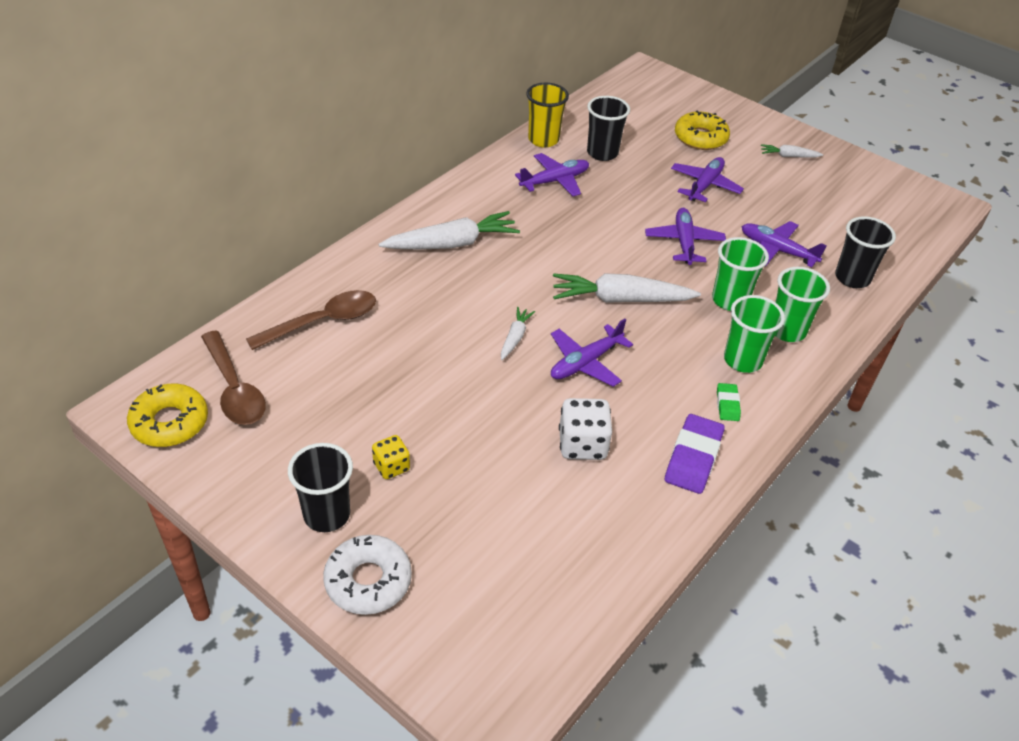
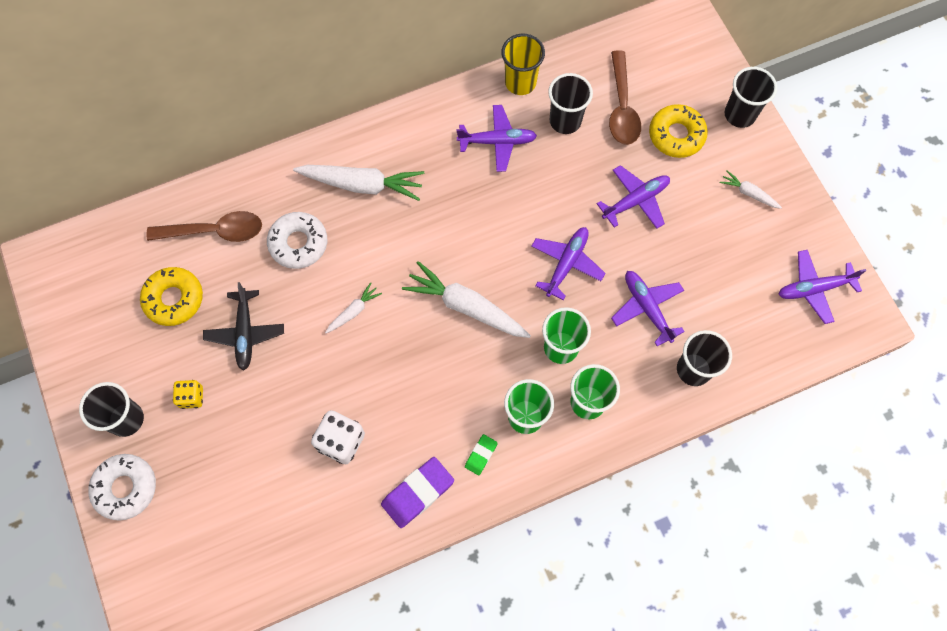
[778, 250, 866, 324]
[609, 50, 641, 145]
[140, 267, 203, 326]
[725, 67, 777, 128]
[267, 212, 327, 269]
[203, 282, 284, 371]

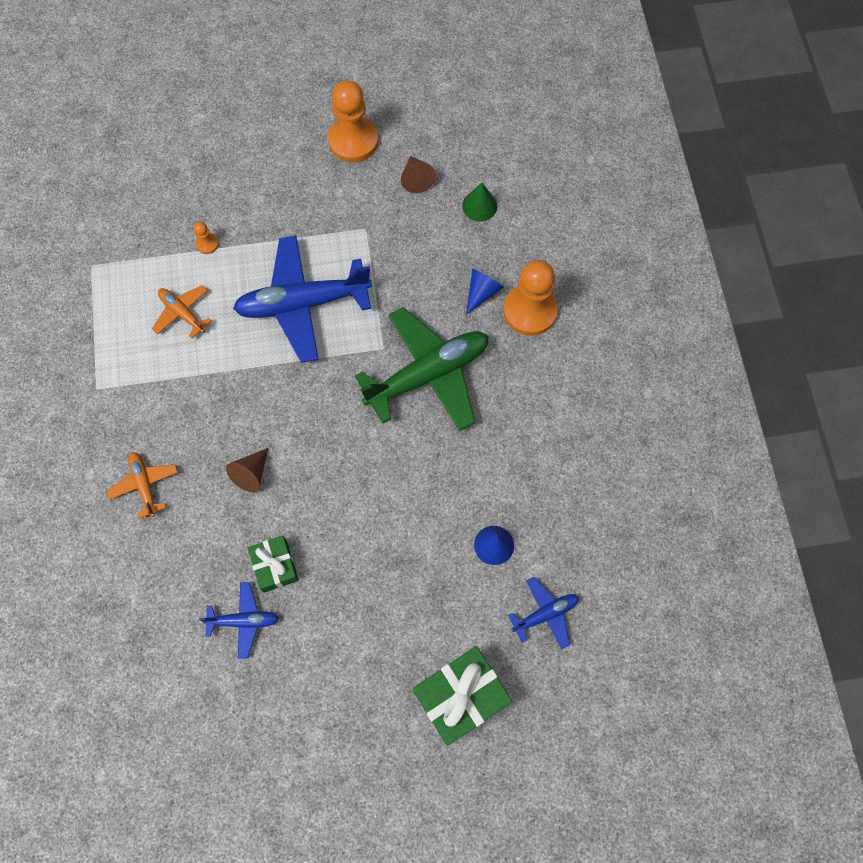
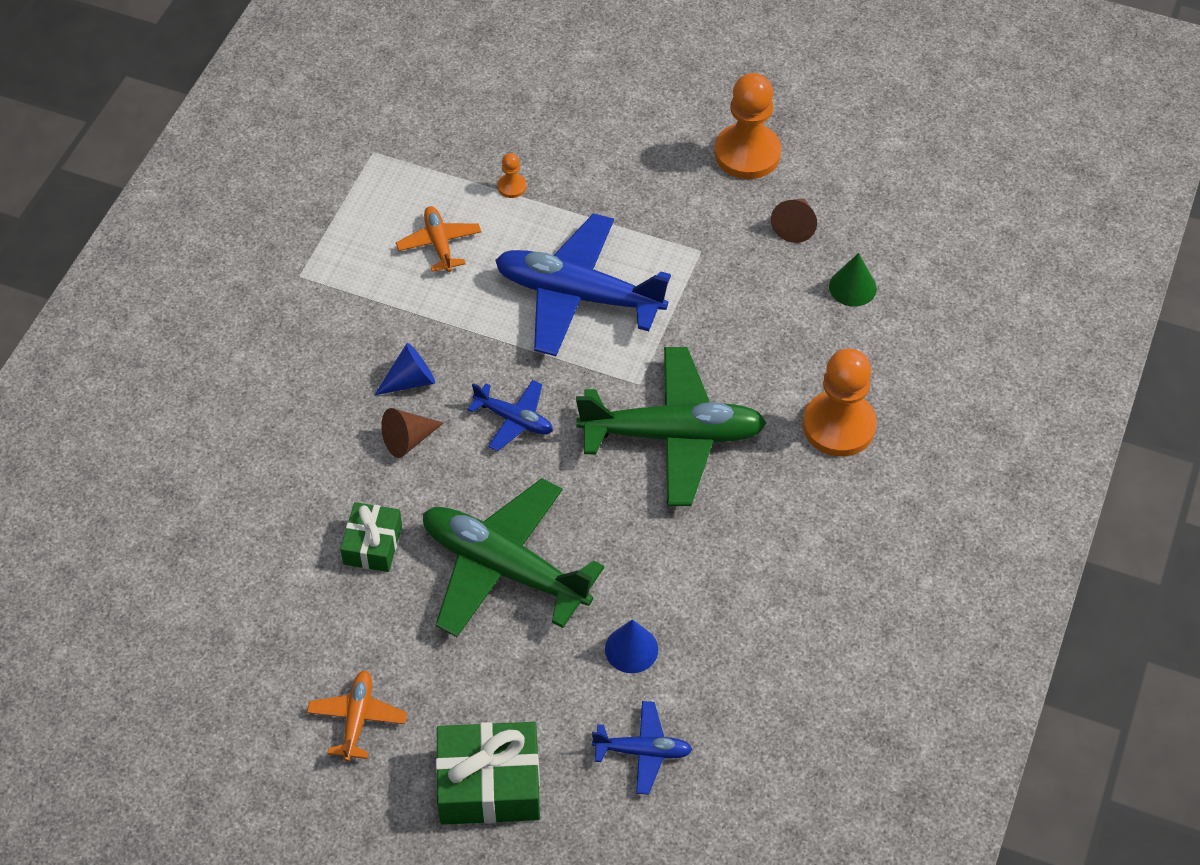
[375, 343, 435, 395]
[307, 670, 407, 761]
[468, 380, 553, 451]
[423, 478, 604, 637]

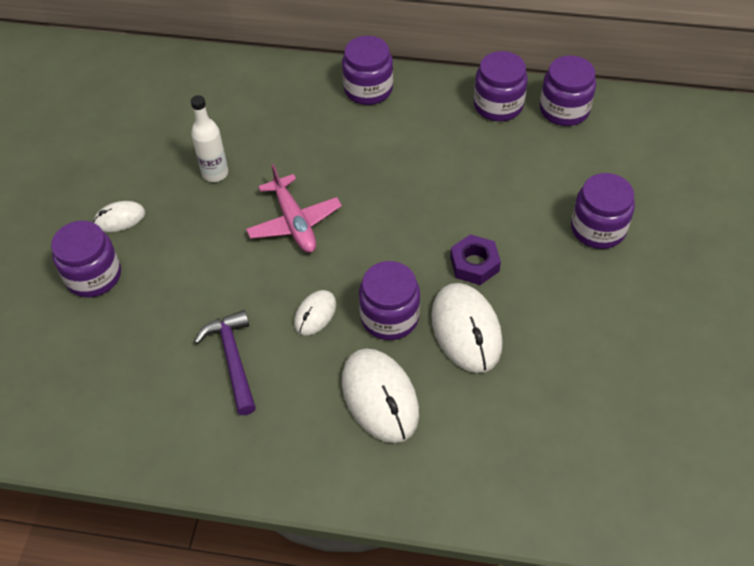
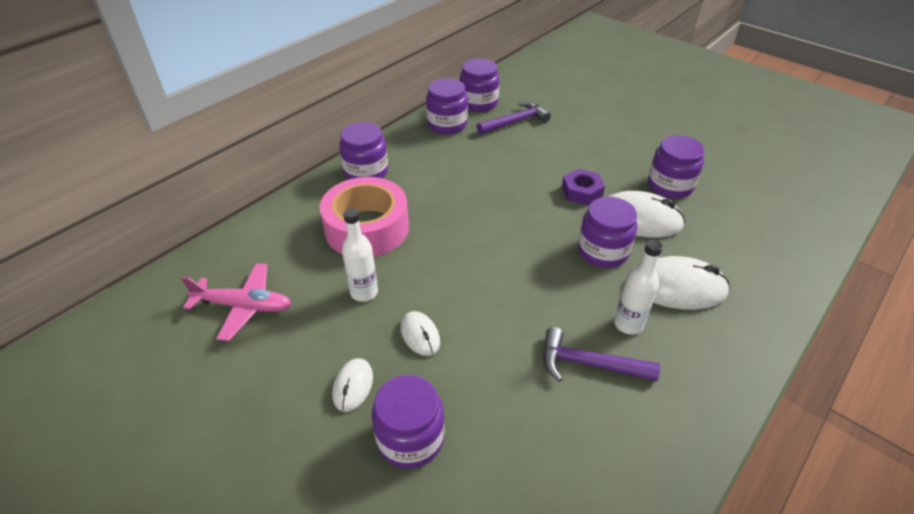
[181, 263, 291, 341]
[648, 135, 704, 199]
[401, 311, 440, 356]
[477, 101, 551, 135]
[320, 177, 409, 257]
[614, 240, 663, 335]

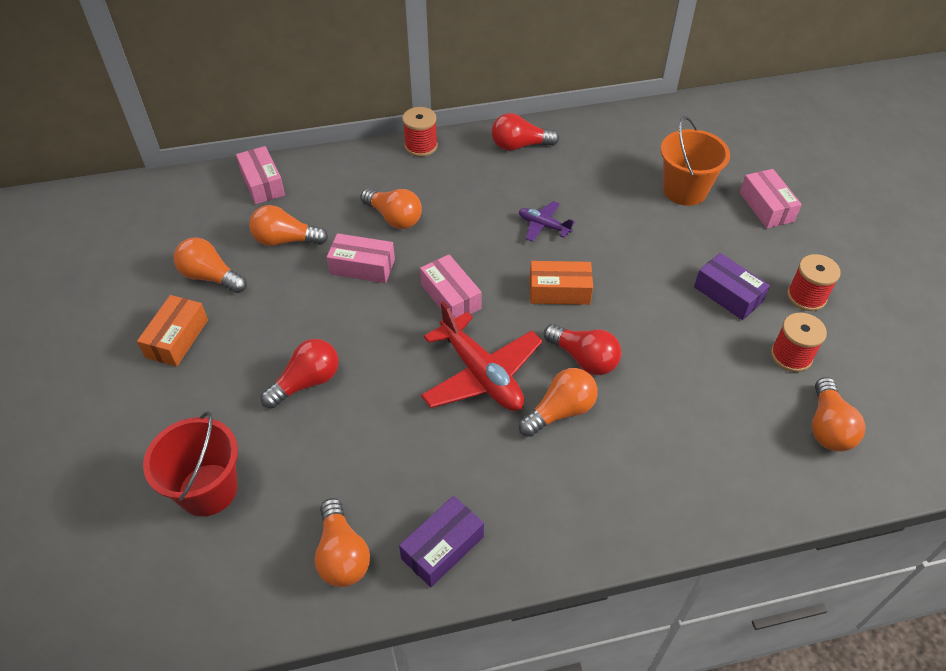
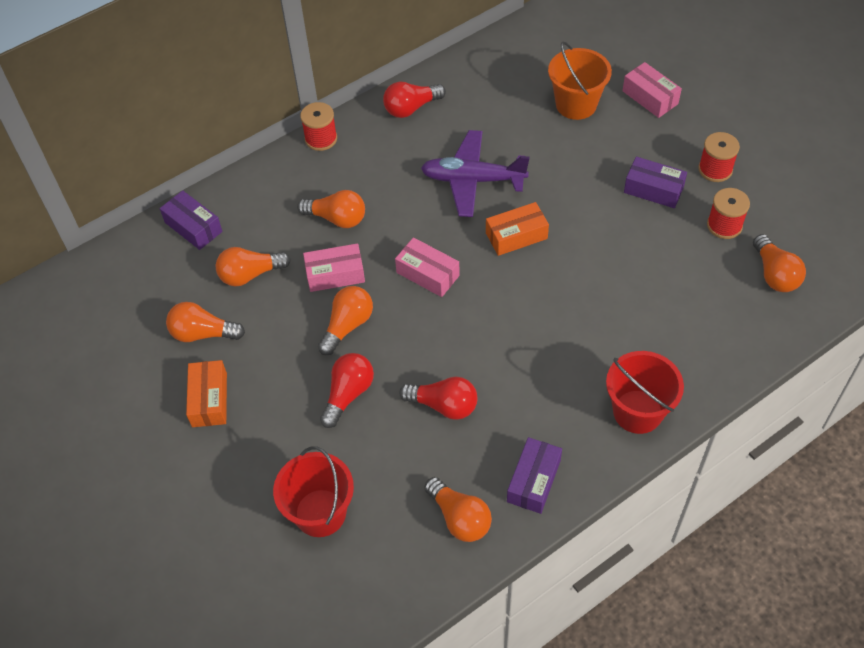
[160, 190, 222, 250]
[421, 130, 530, 217]
[421, 301, 543, 411] (first image)
[399, 377, 478, 420]
[318, 286, 373, 355]
[606, 351, 684, 434]

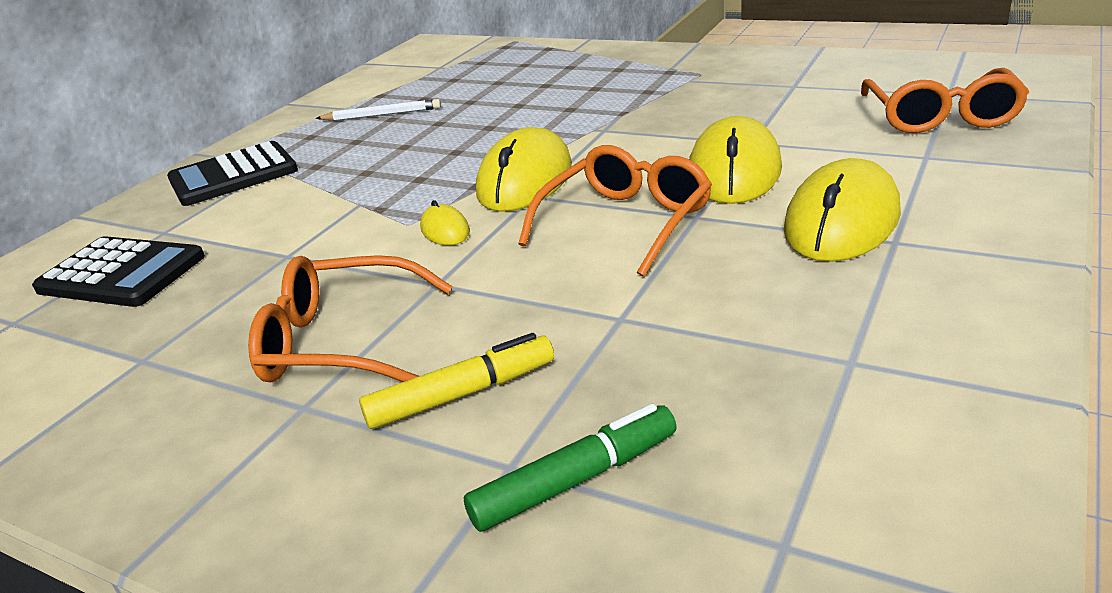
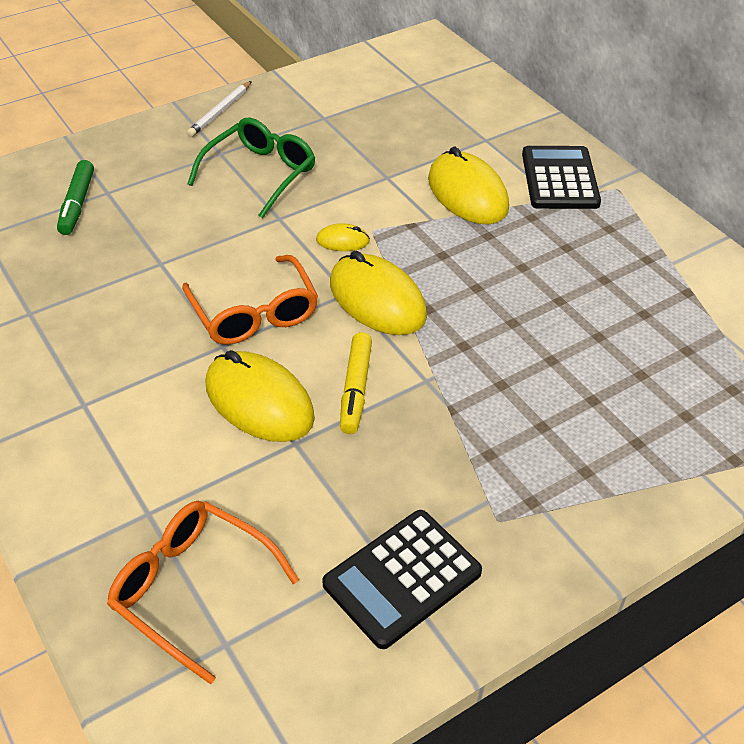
[187, 81, 252, 137]
[428, 147, 509, 225]
[322, 510, 482, 649]
[187, 118, 315, 219]
[340, 332, 372, 434]

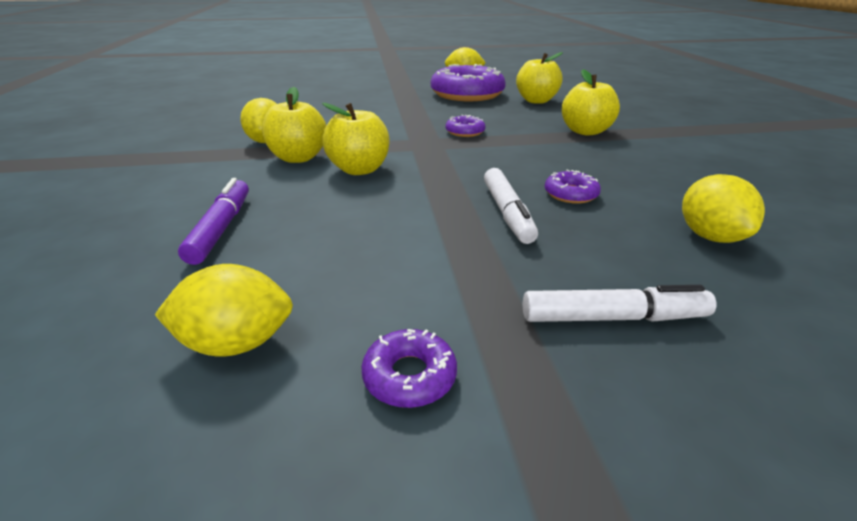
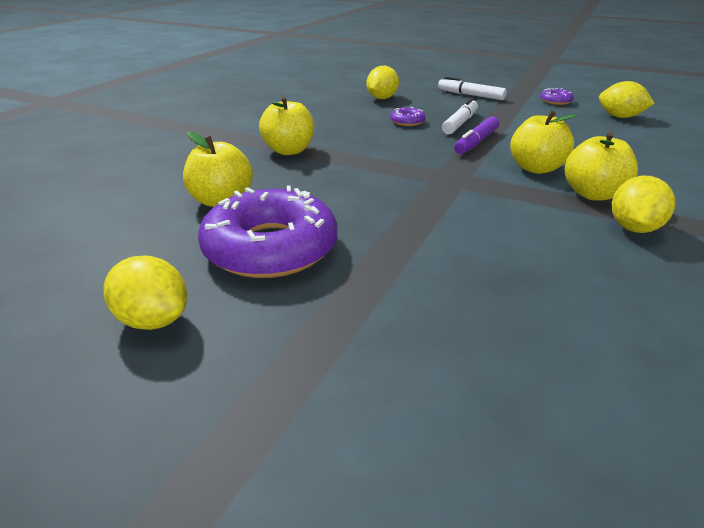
[446, 115, 486, 137] (first image)
[454, 116, 499, 154]

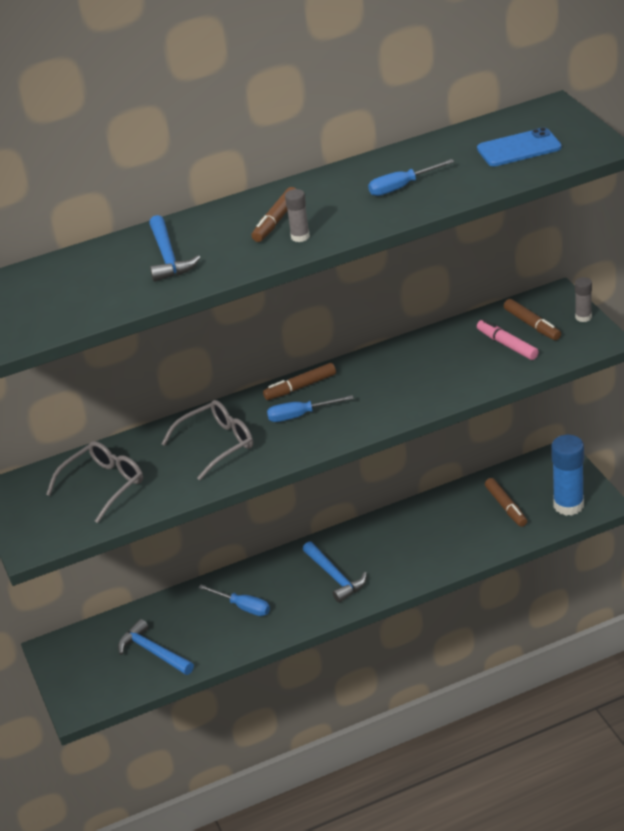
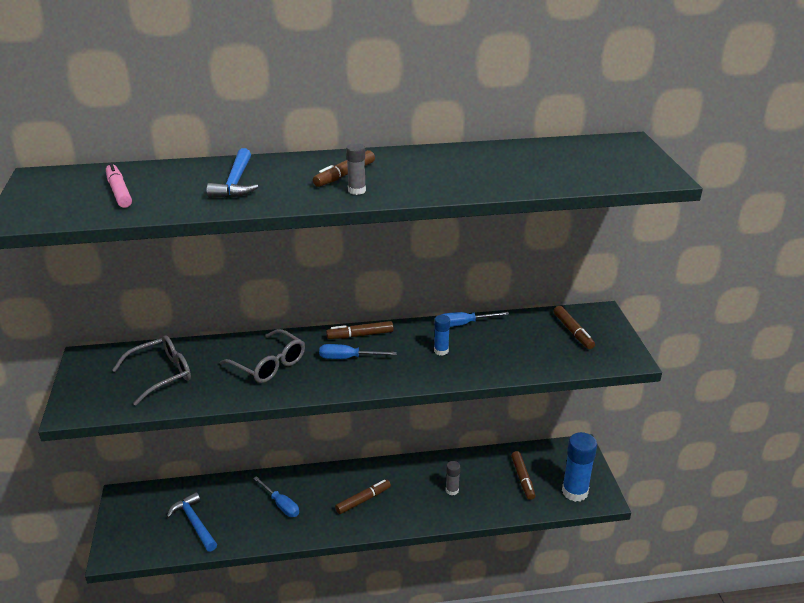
[477, 127, 562, 166] (first image)
[441, 312, 509, 327]
[446, 461, 460, 495]
[106, 163, 132, 208]
[220, 329, 305, 383]
[335, 479, 391, 514]
[434, 315, 450, 356]

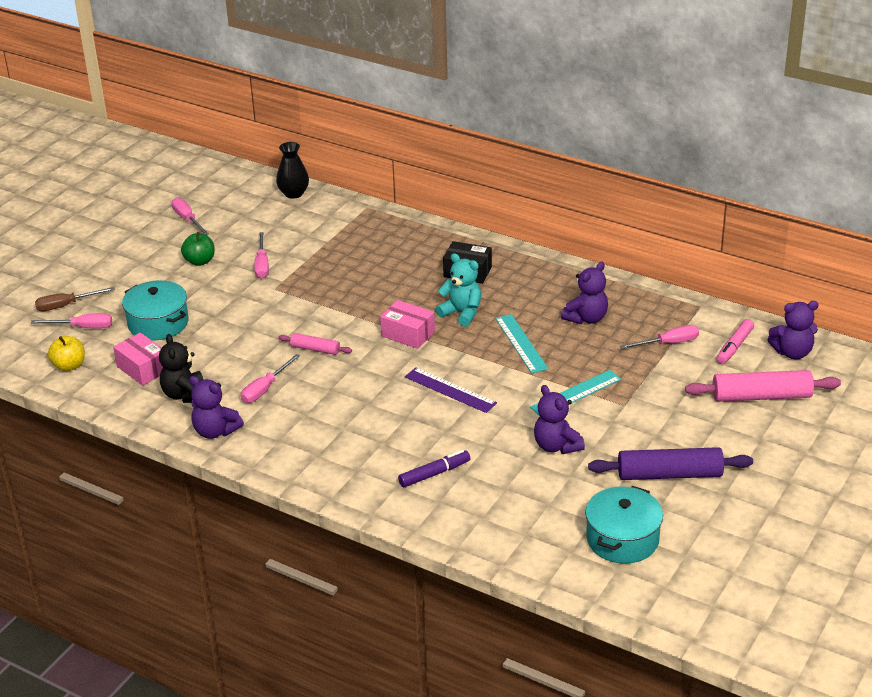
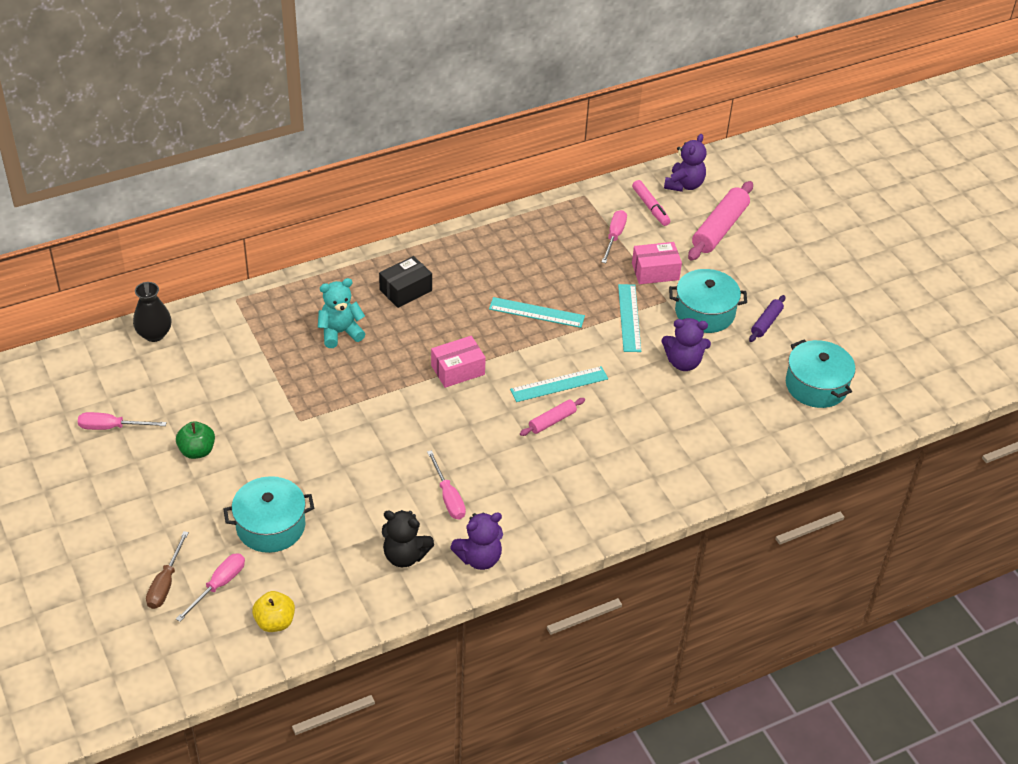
[254, 232, 269, 278] (first image)
[318, 278, 365, 348]
[561, 262, 608, 324] (first image)
[632, 242, 682, 284]
[520, 398, 585, 436]
[510, 366, 608, 402]
[749, 295, 785, 342]
[398, 450, 471, 487] (first image)
[669, 269, 747, 333]

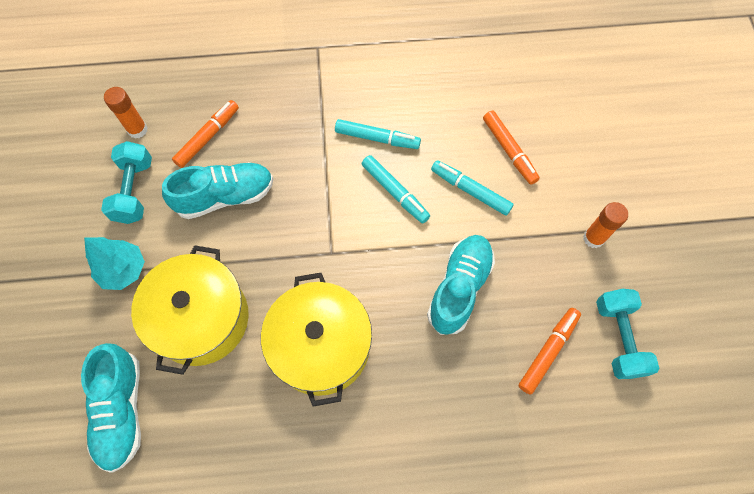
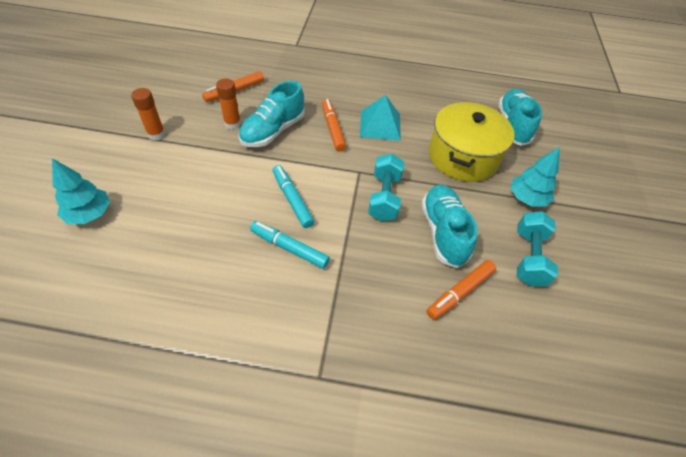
[216, 78, 241, 130]
[322, 99, 346, 151]
[431, 160, 514, 216] (first image)
[421, 185, 478, 268]
[360, 95, 401, 141]
[368, 153, 404, 221]
[52, 158, 110, 224]

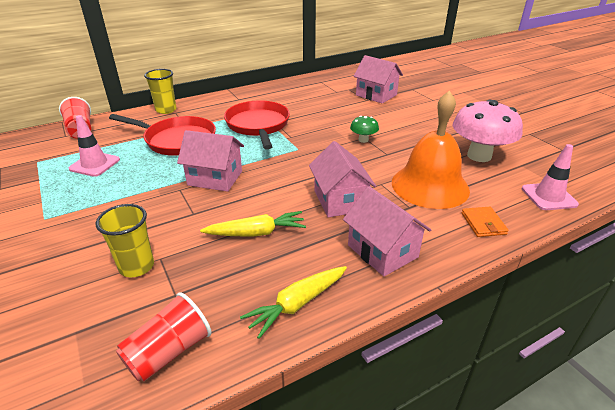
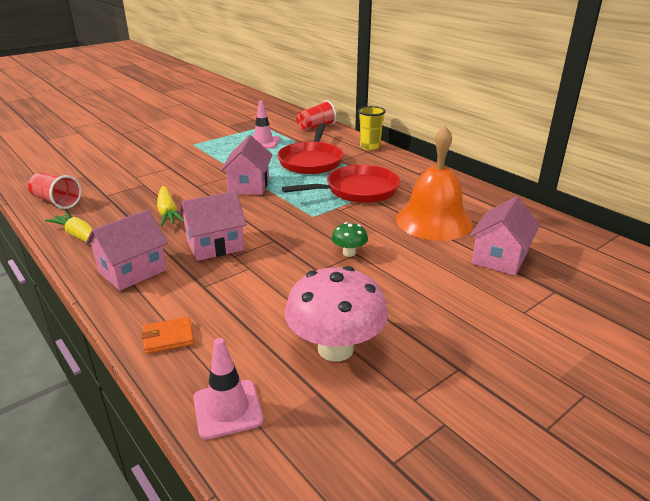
[396, 126, 473, 241]
[96, 204, 154, 277] (first image)

